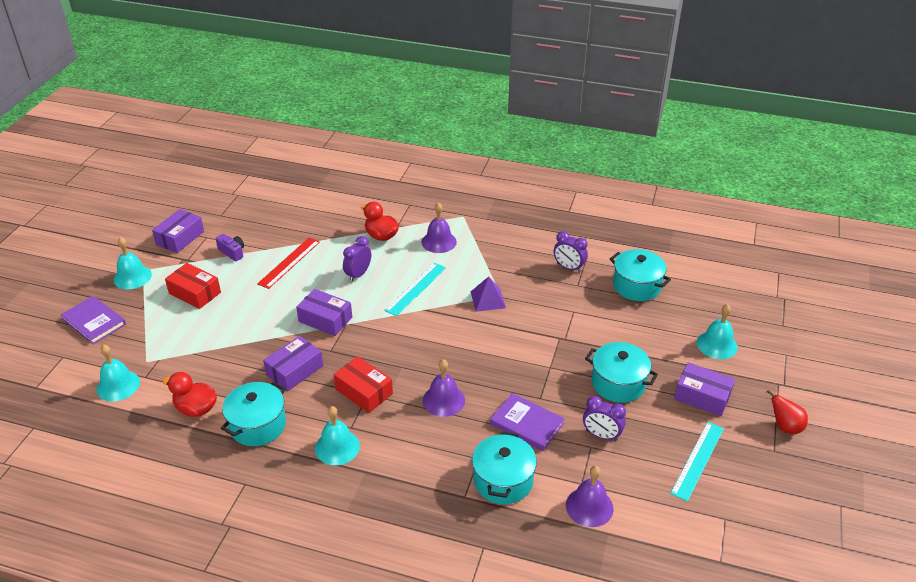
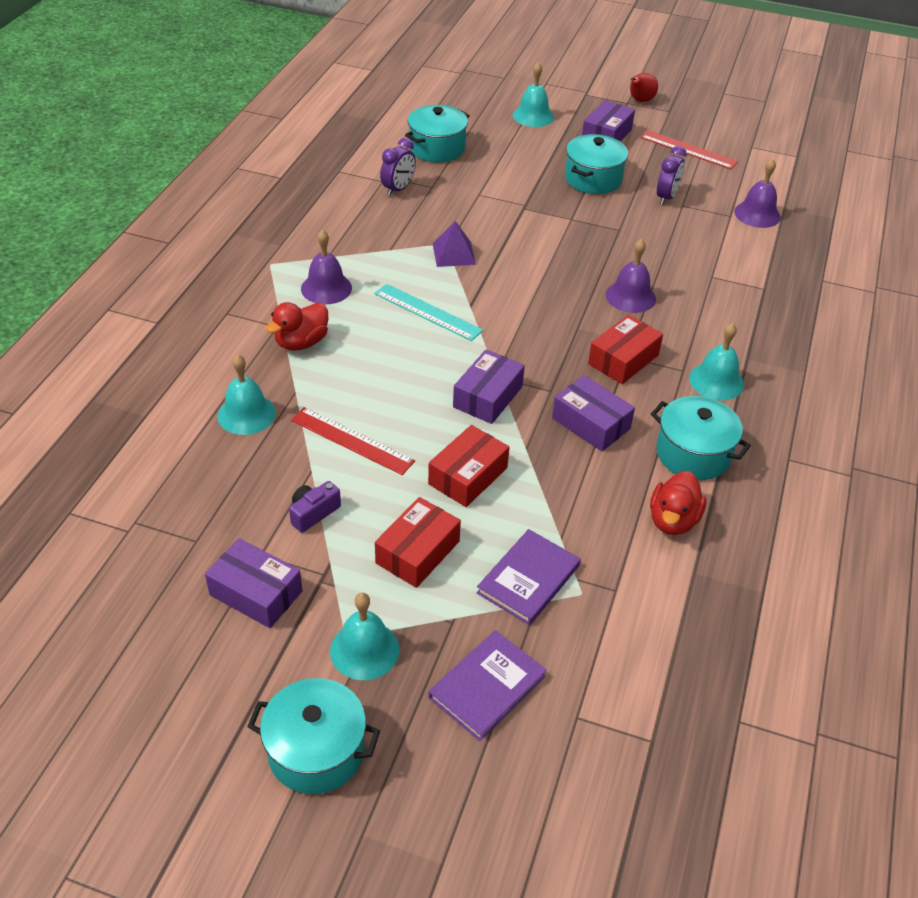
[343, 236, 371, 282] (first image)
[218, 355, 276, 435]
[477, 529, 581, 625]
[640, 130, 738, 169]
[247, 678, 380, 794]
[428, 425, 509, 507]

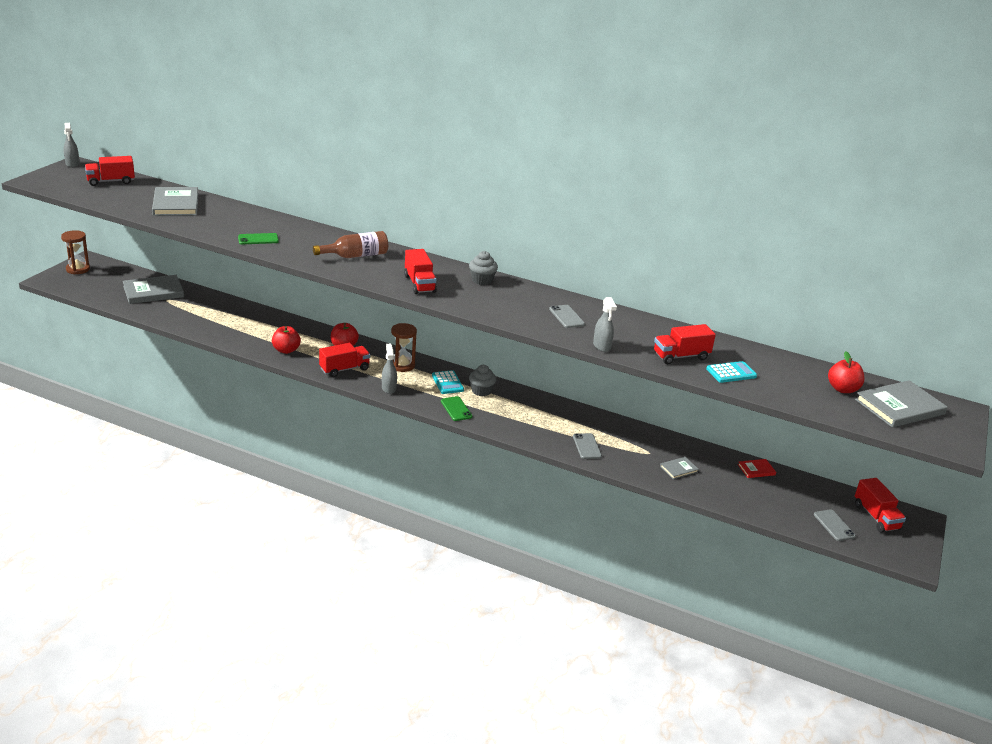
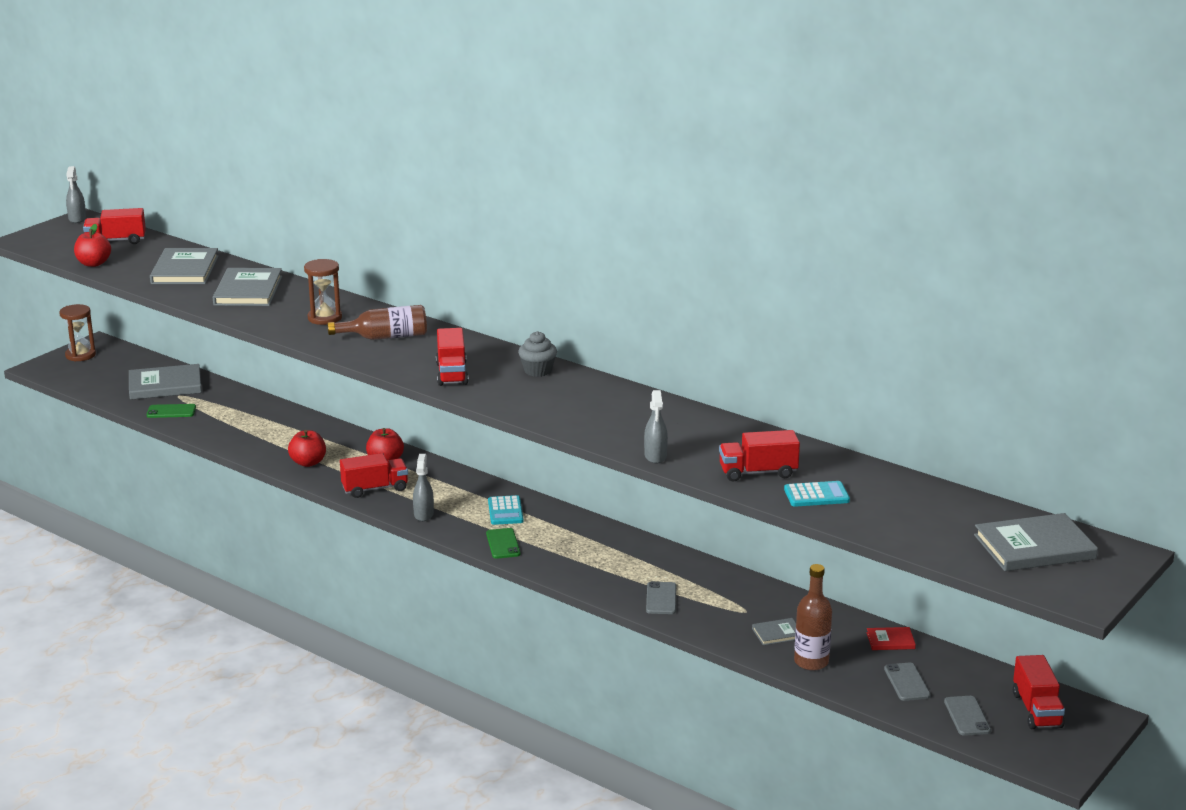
[146, 404, 196, 418]
[884, 663, 931, 701]
[304, 259, 342, 325]
[74, 224, 111, 267]
[469, 365, 496, 396] (first image)
[213, 268, 282, 306]
[794, 564, 832, 671]

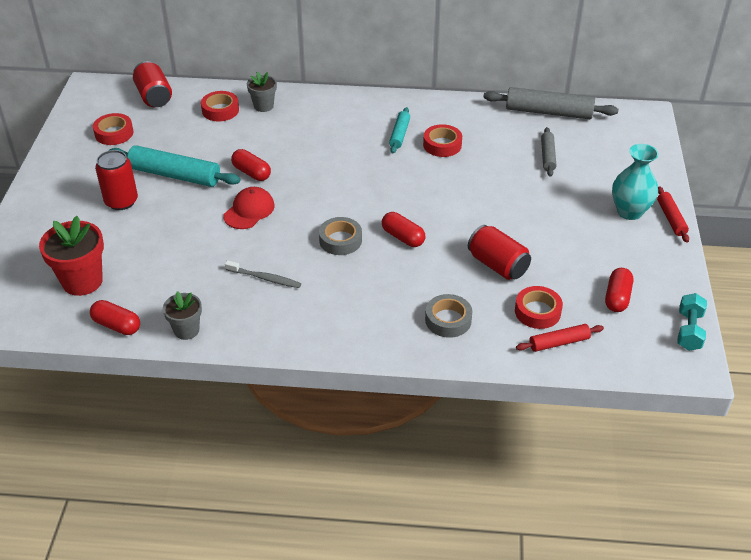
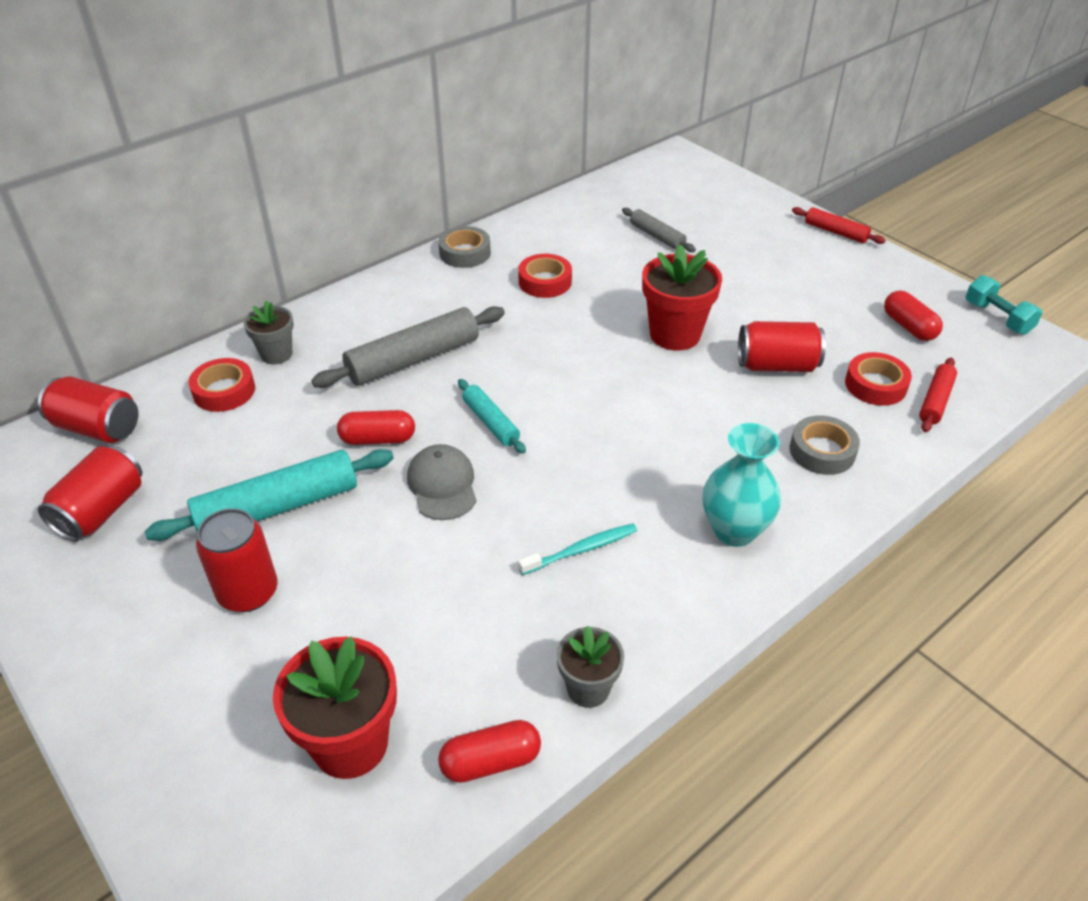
[311, 306, 505, 388]
[458, 379, 526, 454]
[38, 445, 142, 541]
[703, 423, 781, 547]
[407, 444, 477, 520]
[382, 212, 425, 247] (first image)
[438, 226, 491, 268]
[518, 523, 637, 575]
[642, 244, 722, 351]

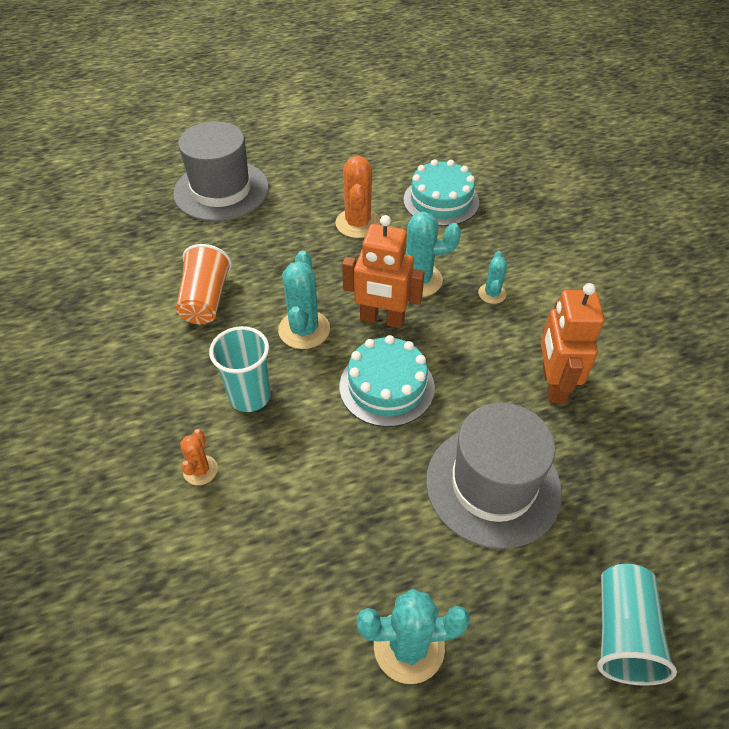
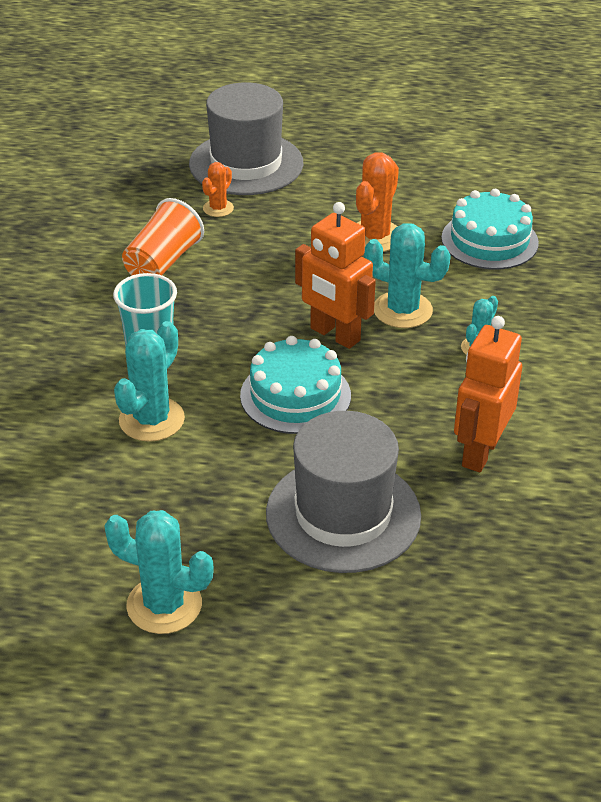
[114, 321, 185, 442]
[202, 162, 234, 217]
[597, 564, 677, 686] (first image)

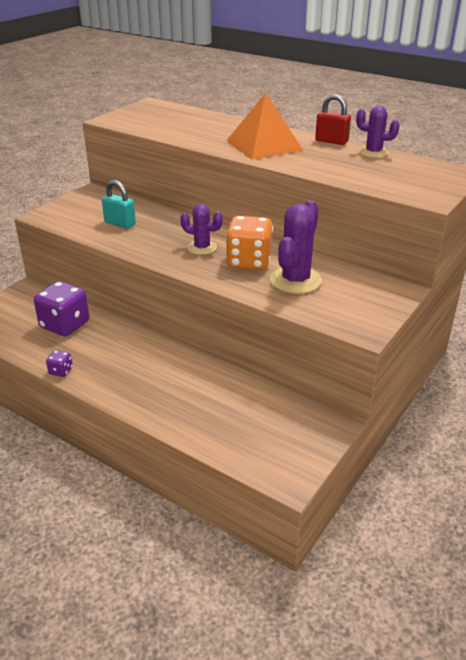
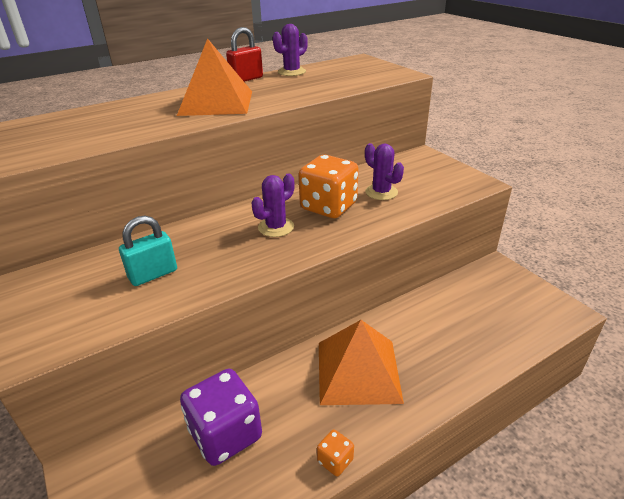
[365, 143, 404, 200]
[317, 430, 354, 476]
[319, 320, 404, 405]

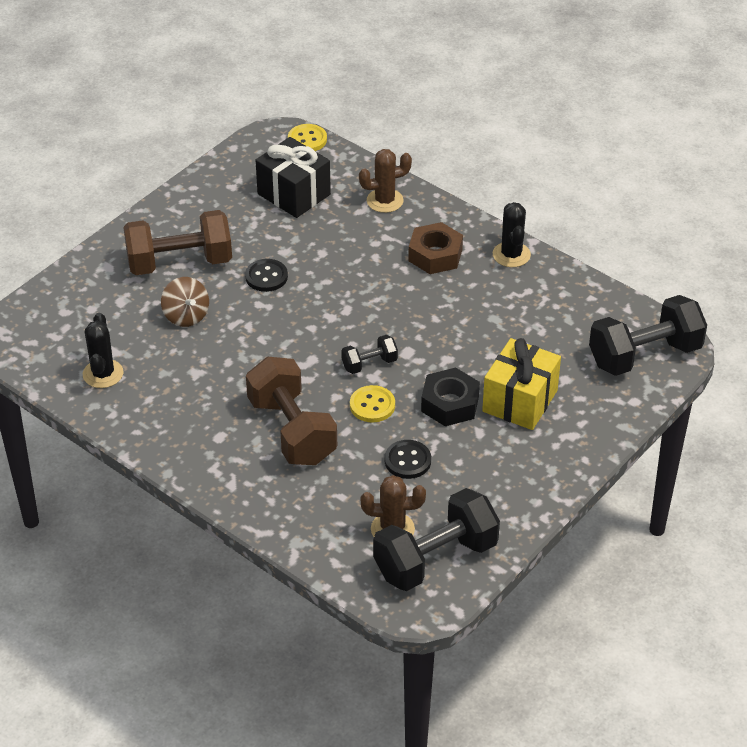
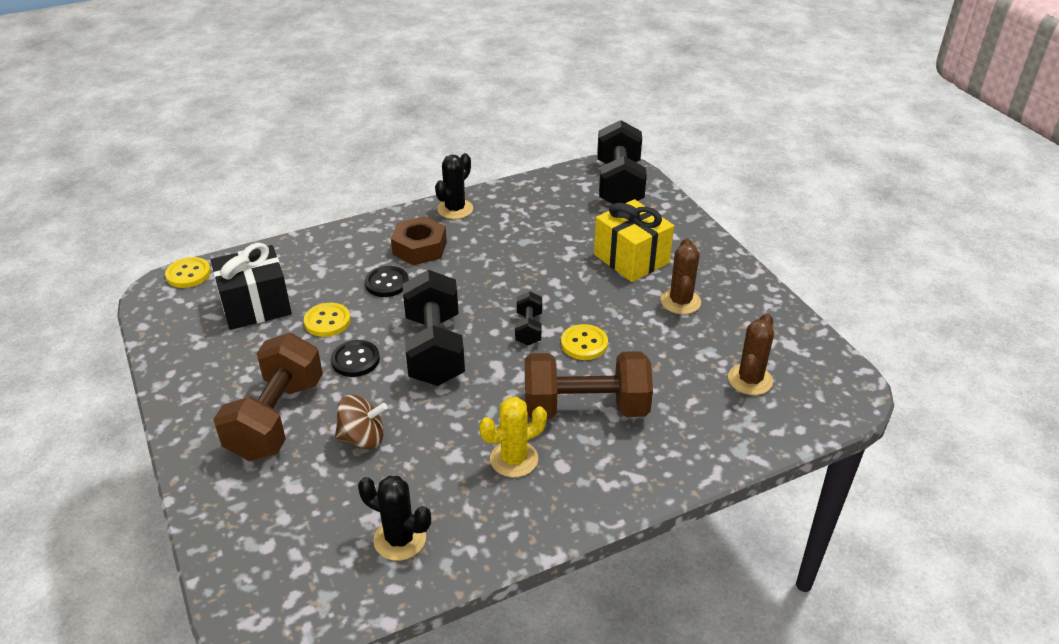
[661, 238, 701, 314]
[435, 153, 473, 219]
[421, 368, 480, 426] (first image)
[365, 266, 409, 297]
[403, 270, 465, 386]
[304, 303, 351, 337]
[479, 397, 547, 477]

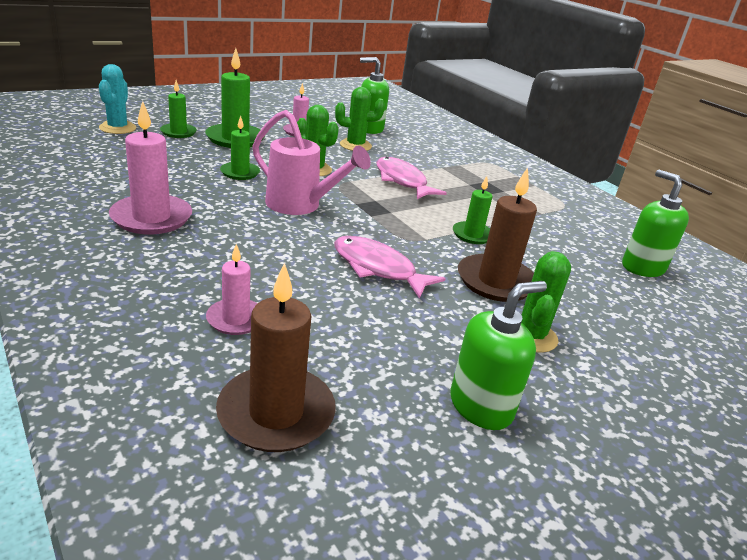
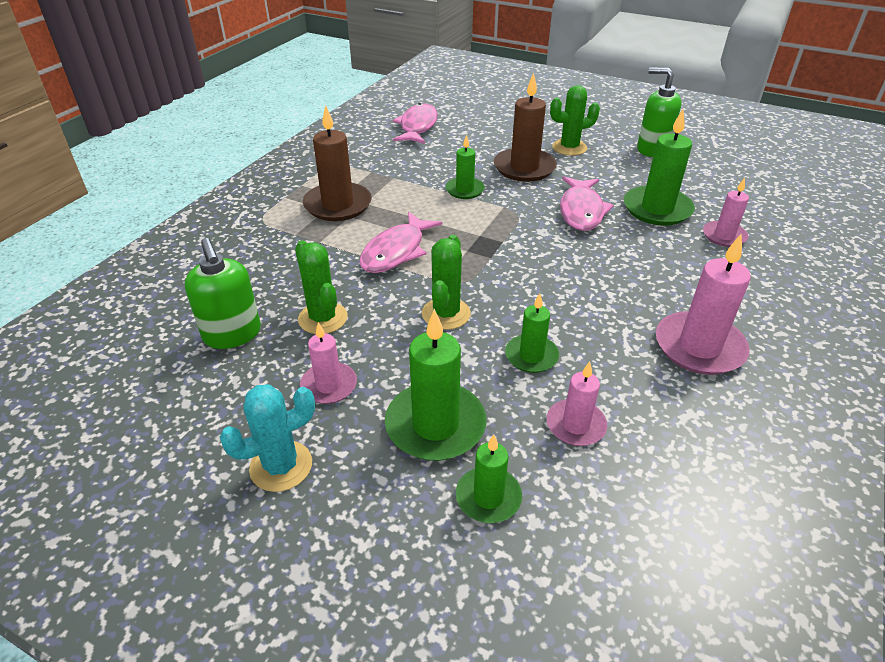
[220, 384, 315, 492]
[252, 110, 371, 215] (first image)
[393, 103, 438, 144]
[303, 105, 372, 221]
[624, 108, 695, 226]
[547, 361, 607, 446]

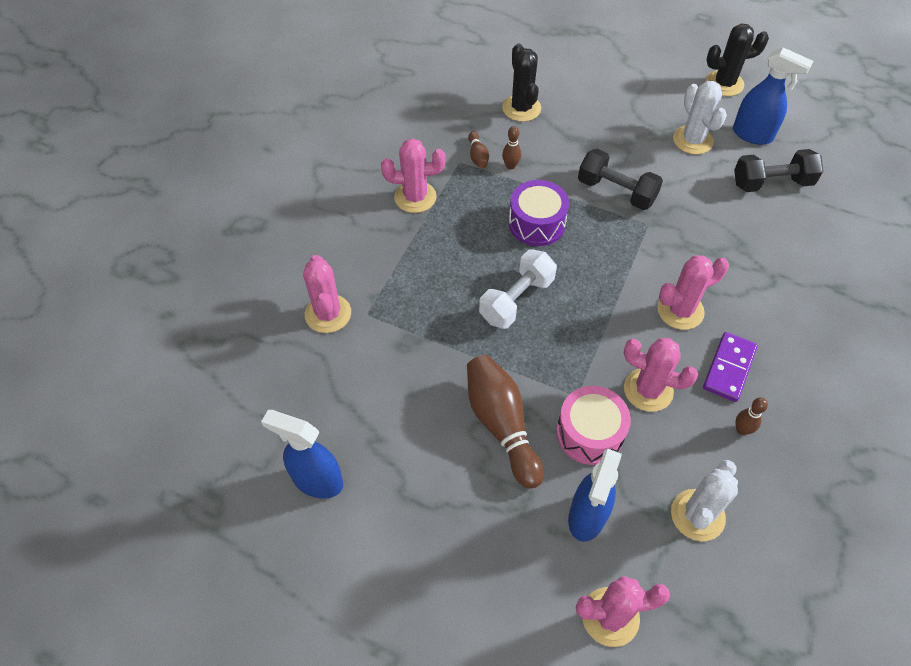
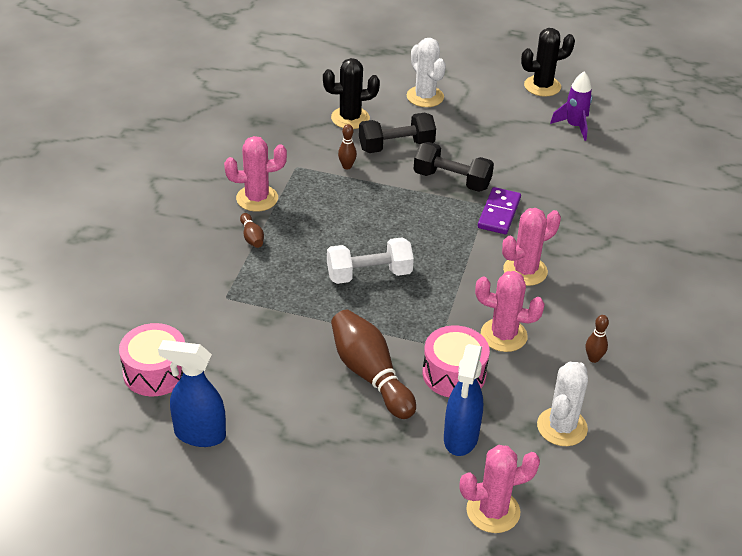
[323, 58, 380, 129]
[550, 71, 592, 141]
[407, 38, 446, 107]
[240, 213, 264, 248]
[359, 113, 436, 153]
[509, 180, 569, 246] (first image)
[327, 237, 414, 284]
[303, 255, 351, 333] (first image)
[478, 187, 521, 234]
[119, 323, 185, 396]

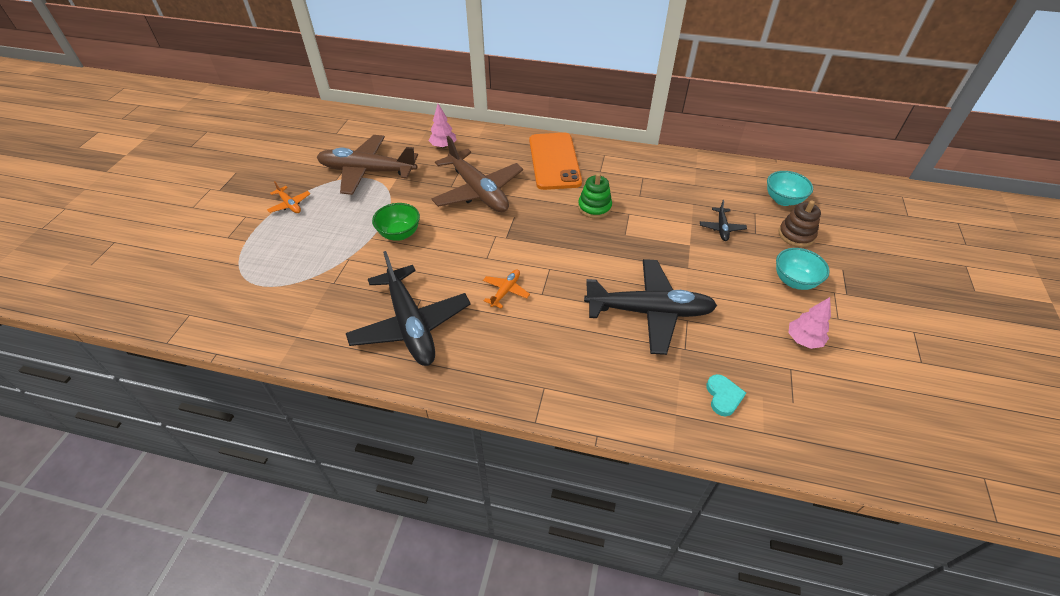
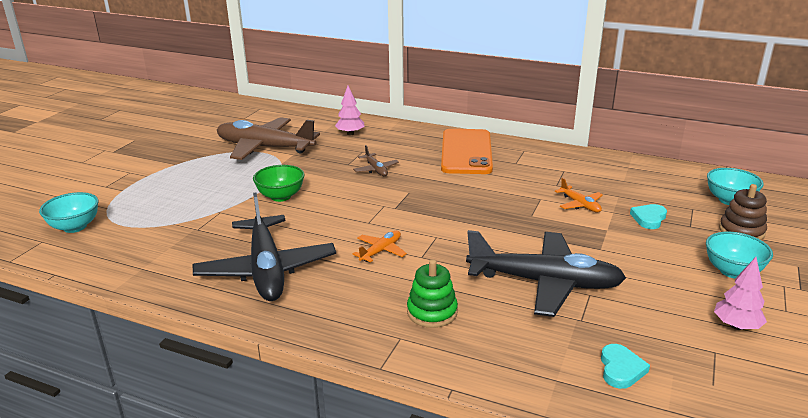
[353, 145, 399, 176]
[407, 259, 458, 328]
[555, 178, 603, 213]
[630, 204, 667, 229]
[39, 192, 98, 233]

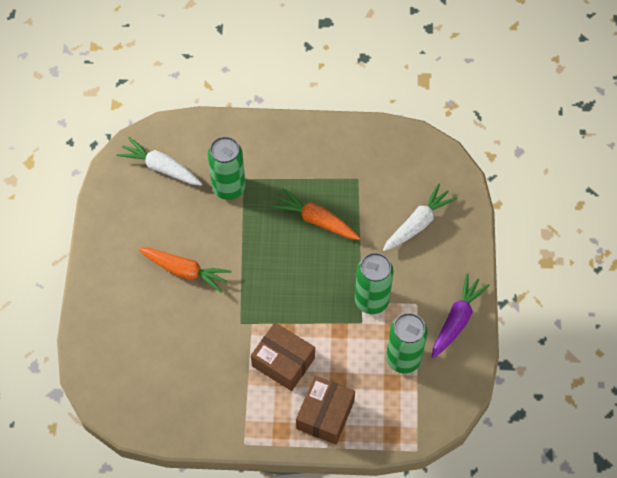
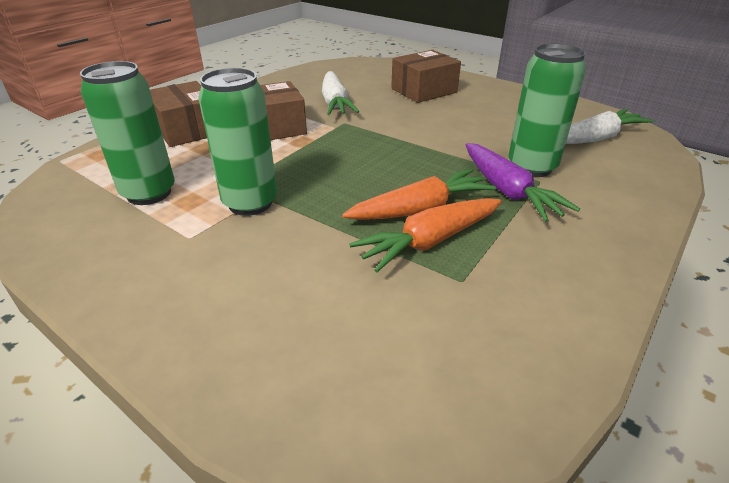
[322, 71, 359, 115]
[349, 198, 502, 272]
[466, 143, 580, 222]
[391, 50, 461, 103]

